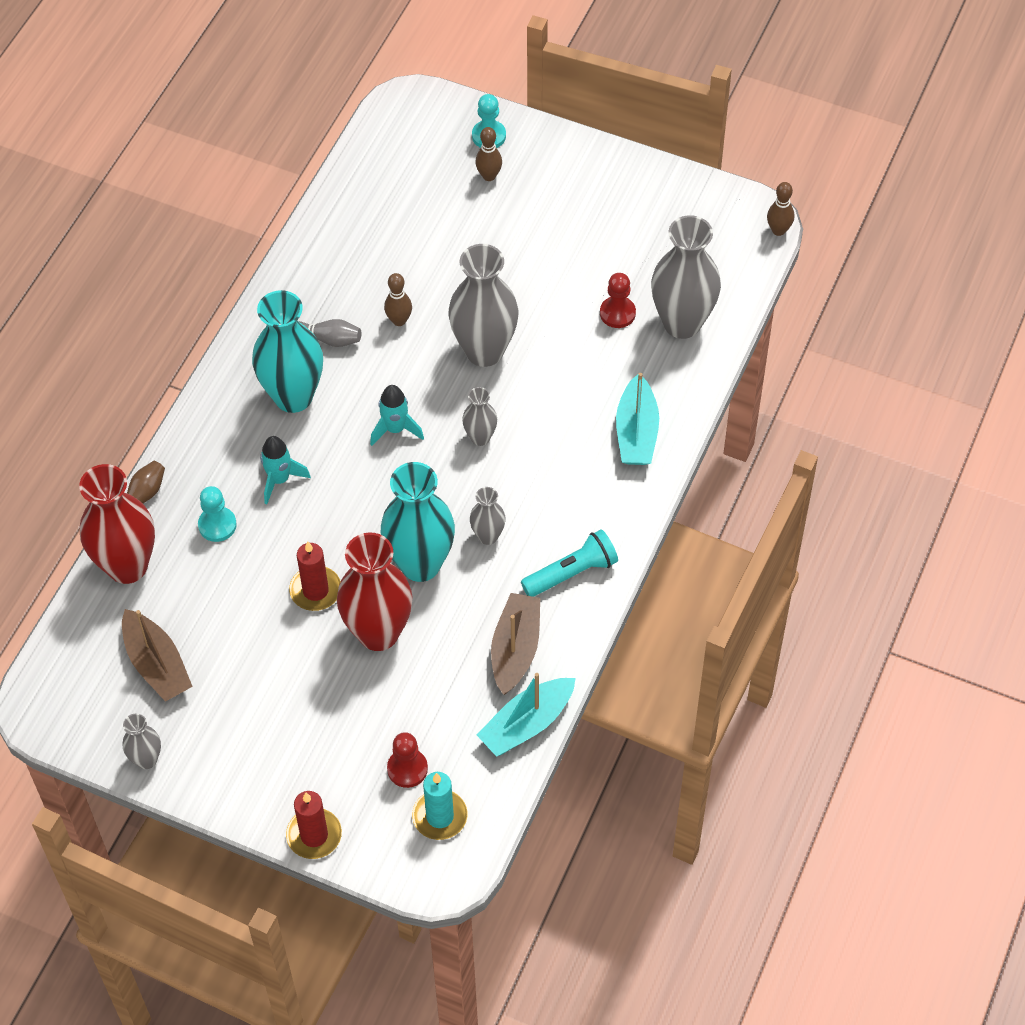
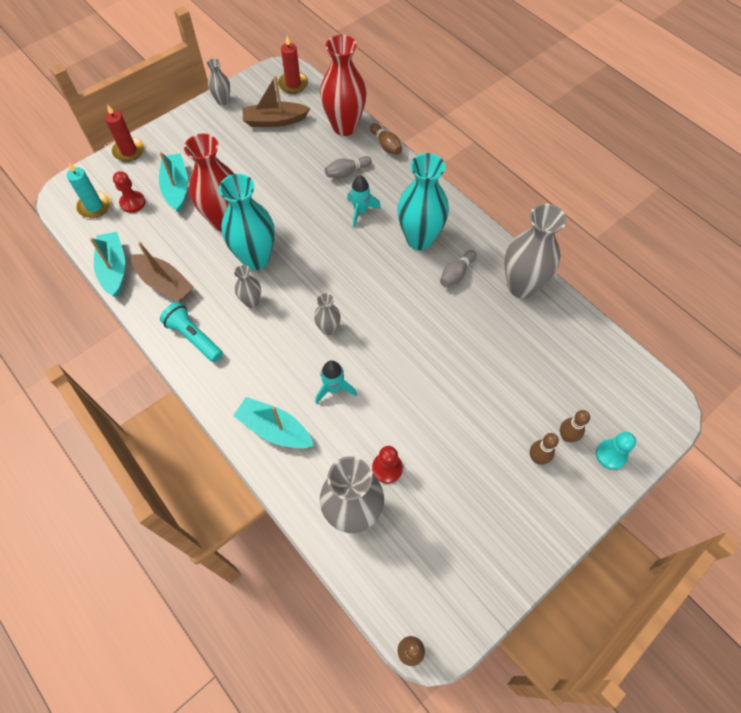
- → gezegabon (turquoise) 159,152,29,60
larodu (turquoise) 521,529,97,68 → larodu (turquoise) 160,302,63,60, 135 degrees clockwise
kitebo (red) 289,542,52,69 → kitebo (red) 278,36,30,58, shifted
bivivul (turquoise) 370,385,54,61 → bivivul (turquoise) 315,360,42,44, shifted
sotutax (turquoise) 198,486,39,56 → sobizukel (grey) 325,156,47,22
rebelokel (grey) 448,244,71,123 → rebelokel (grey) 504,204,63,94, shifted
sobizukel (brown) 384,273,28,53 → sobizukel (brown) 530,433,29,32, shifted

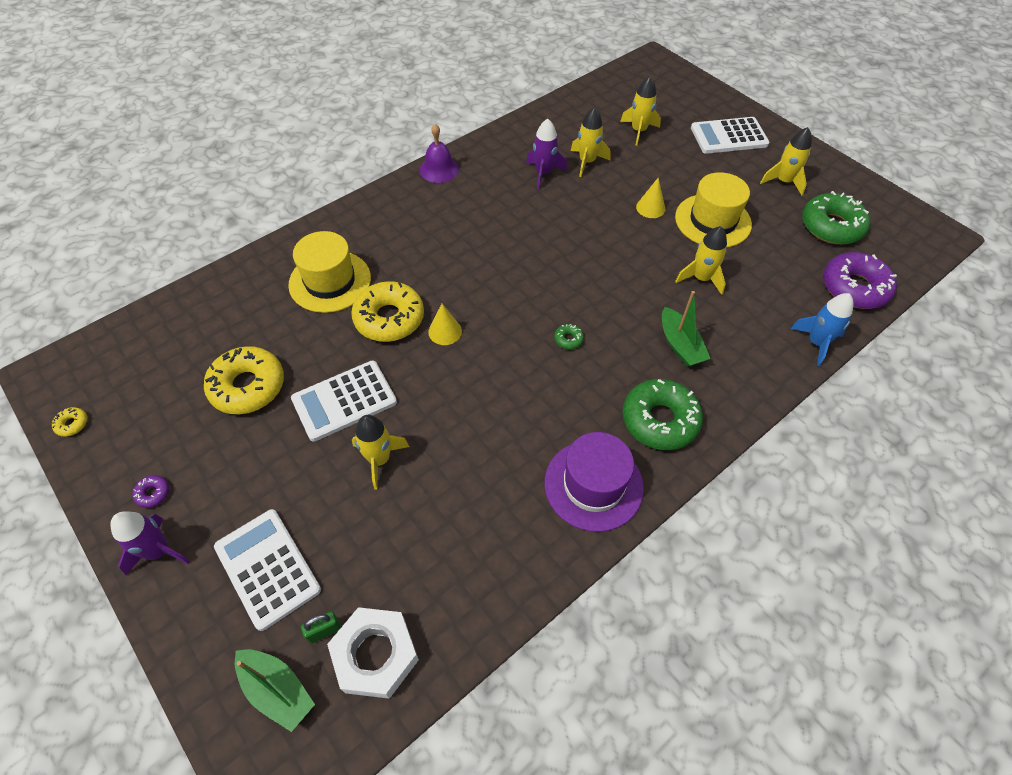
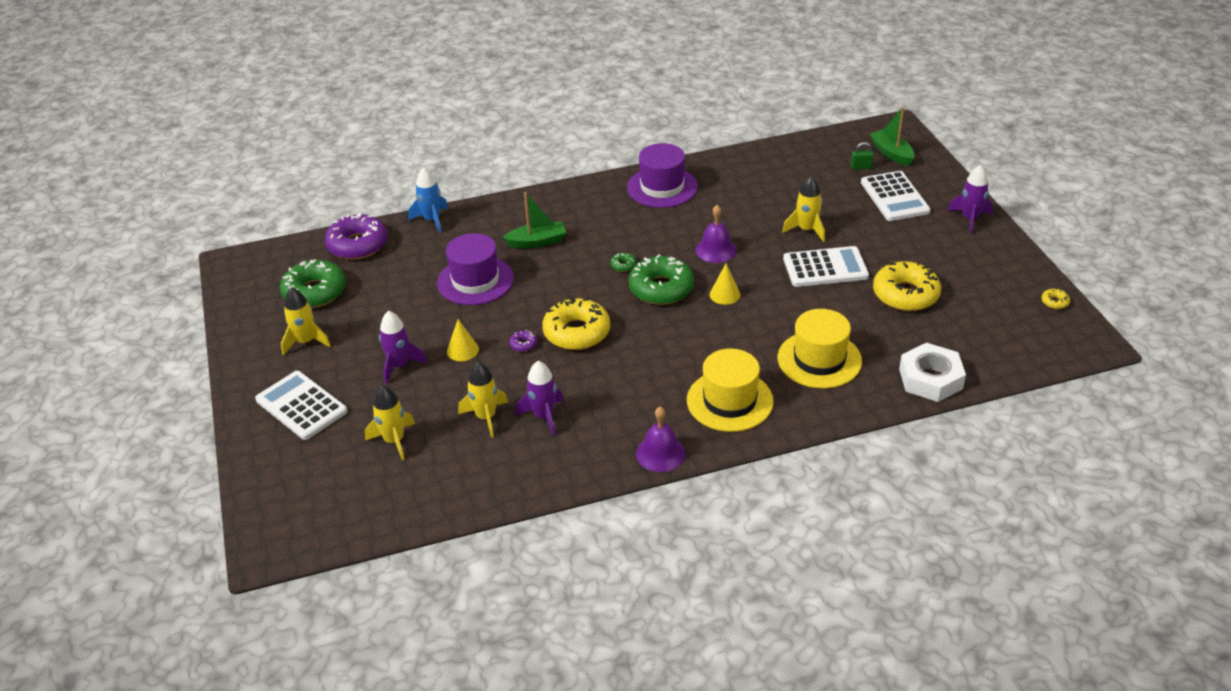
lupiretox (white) 691,117,79,37 → lupiretox (white) 255,371,93,69, 150 degrees counterclockwise
- → bivivul (purple) 379,311,49,73
bivivul (yellow) 675,226,52,69 → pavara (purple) 437,233,77,72
gezegabon (green) 662,291,49,76 → gezegabon (green) 503,192,63,57, 75 degrees clockwise
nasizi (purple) 133,475,36,33 → nasizi (purple) 509,330,28,22, shifted
nasizi (yellow) 351,281,73,61 → nasizi (yellow) 542,297,68,53, shifted
nasizi (green) 623,379,80,71 → nasizi (green) 629,254,65,51, shifted
pavara (yellow) 675,172,77,76 → pavara (yellow) 687,349,87,83, shifted
- → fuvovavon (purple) 695,205,42,58
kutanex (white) 327,607,92,92 → kutanex (white) 899,343,67,59, shifted

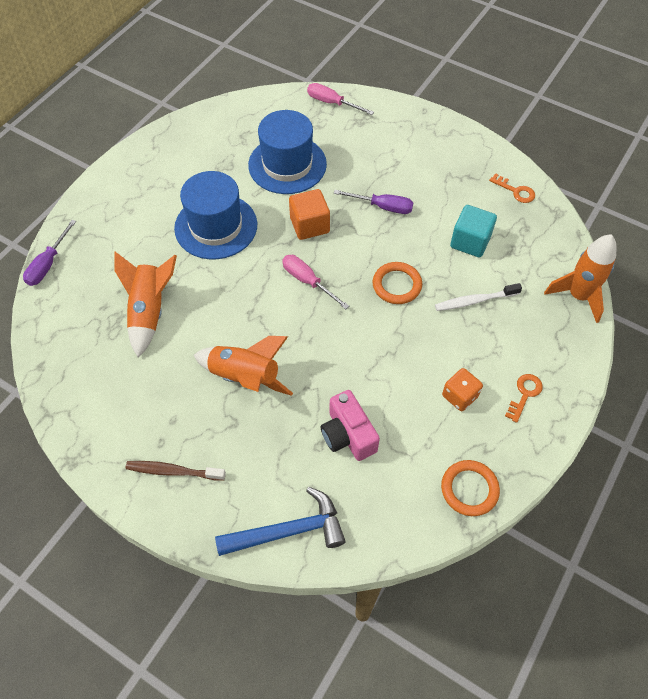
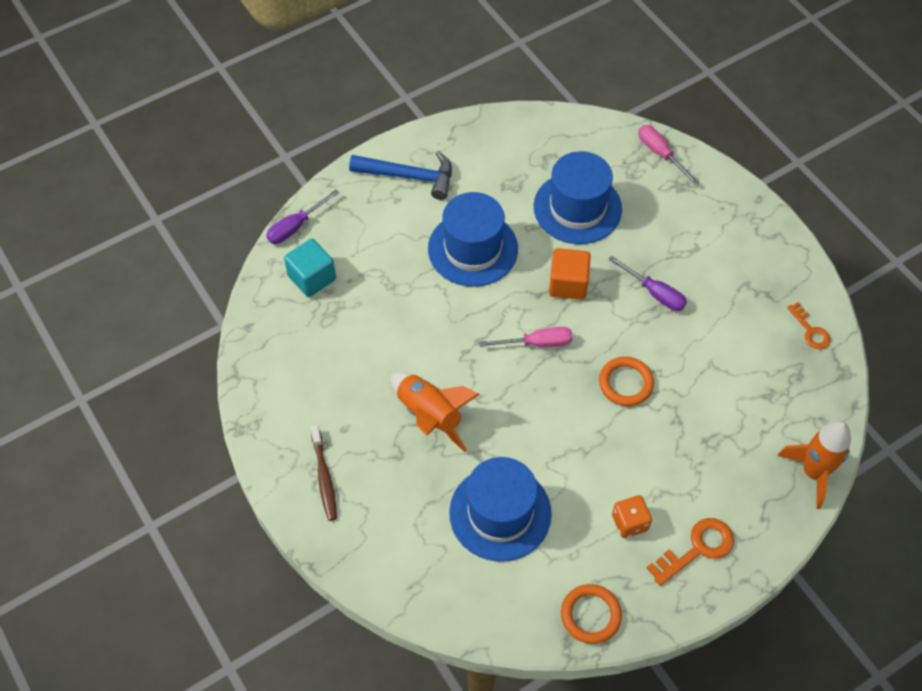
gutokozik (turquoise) 450,205,47,53 → gutokozik (turquoise) 284,239,52,58, shifted
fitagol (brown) 126,461,100,20 → fitagol (brown) 311,425,26,96, 135 degrees counterclockwise
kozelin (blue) 215,487,131,69 → kozelin (blue) 349,151,103,49, shifted
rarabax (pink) 321,390,59,71 → pavara (blue) 449,457,103,105
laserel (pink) 282,255,67,54 → laserel (pink) 479,327,94,20, 105 degrees clockwise
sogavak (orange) 505,374,38,49 → sogavak (orange) 647,518,87,68, x1.54
bivivul (orange) 114,252,63,105 → -
fitagol (white) 435,283,87,28 → -

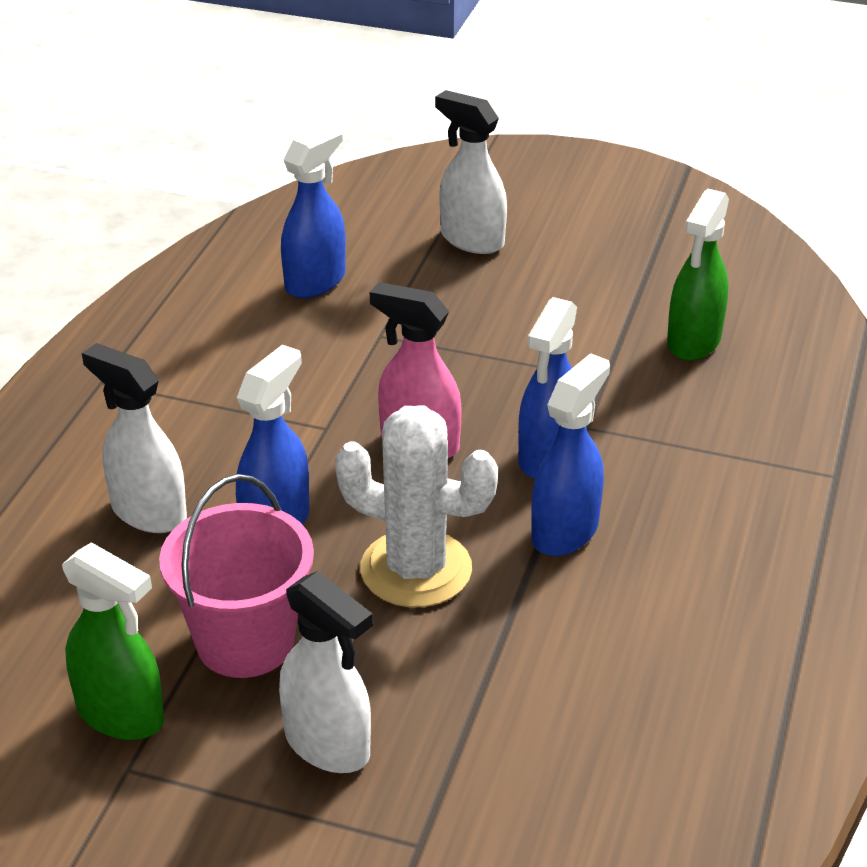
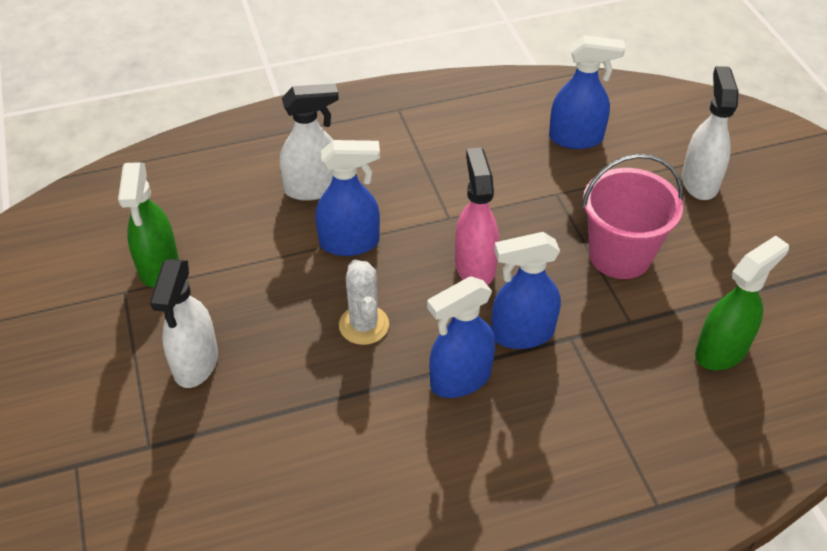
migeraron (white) 82,343,105,190 → migeraron (white) 280,83,59,118, 75 degrees clockwise
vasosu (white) 335,405,163,203 → vasosu (white) 339,260,50,85, x0.64
migeraron (blue) 531,353,79,203 → migeraron (blue) 427,276,68,122, 150 degrees clockwise
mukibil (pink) 159,474,155,204 → mukibil (pink) 582,154,101,125, shifted
migeraron (green) 667,189,62,172 → migeraron (green) 695,236,94,134, 150 degrees clockwise

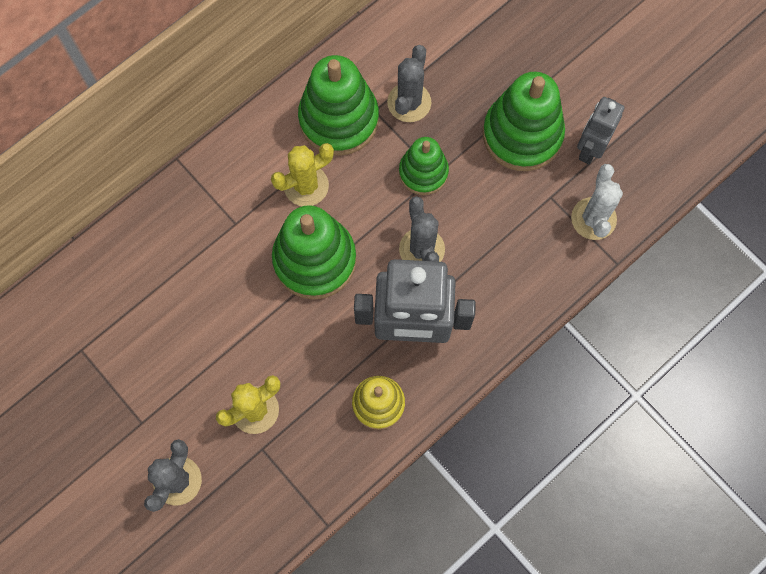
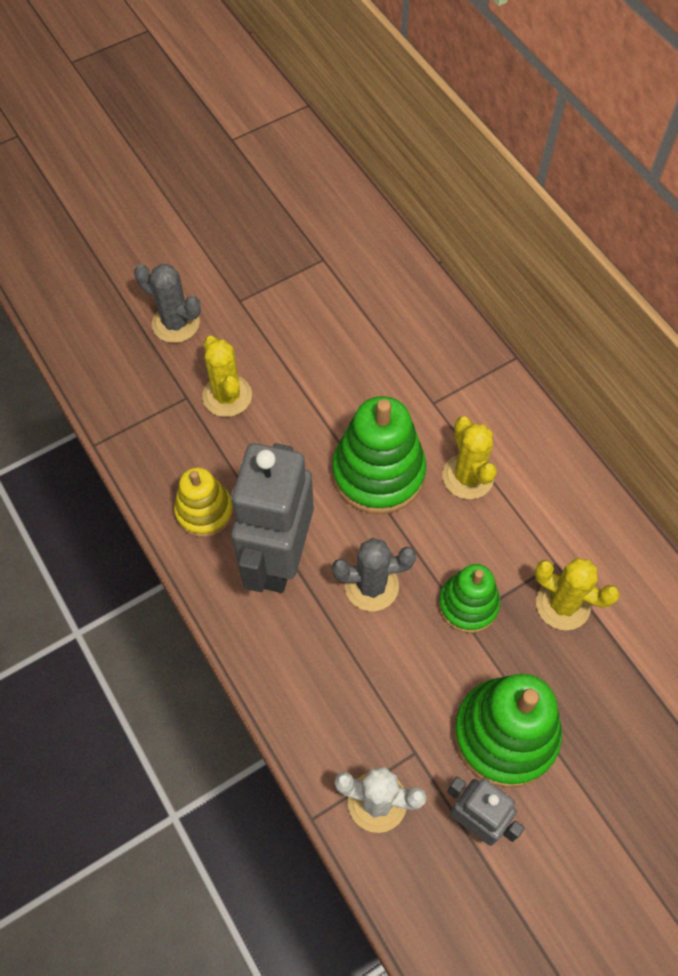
vasosu (grey) 387,45,44,77 → vasosu (yellow) 534,558,86,72
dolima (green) 298,55,81,101 → -

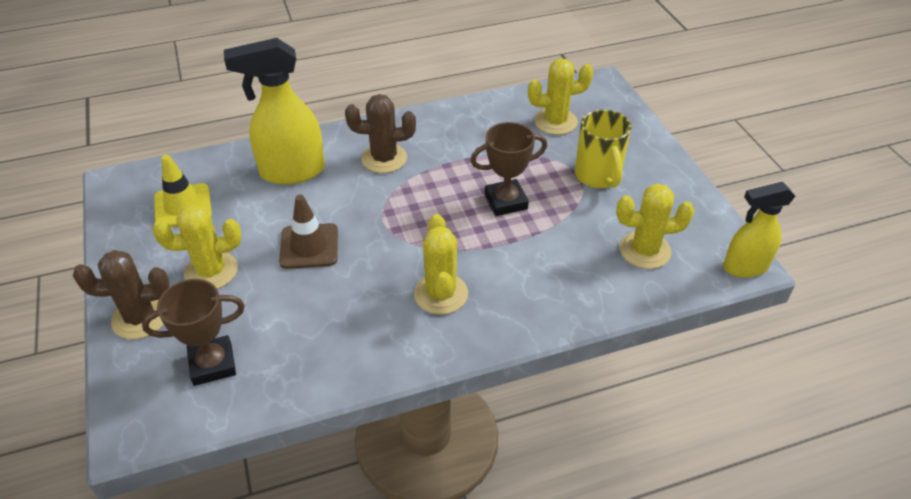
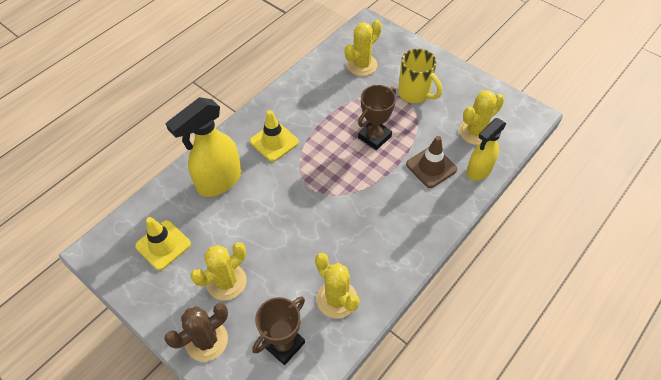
vasosu (brown) 345,94,71,79 → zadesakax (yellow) 250,110,49,52
vasosu (yellow) 414,214,54,100 → vasosu (yellow) 315,253,45,65, shifted
zadesakax (brown) 279,194,59,75 → zadesakax (brown) 406,136,51,52, shifted
migeraron (yellow) 723,182,72,96 → migeraron (yellow) 466,118,41,63, shifted

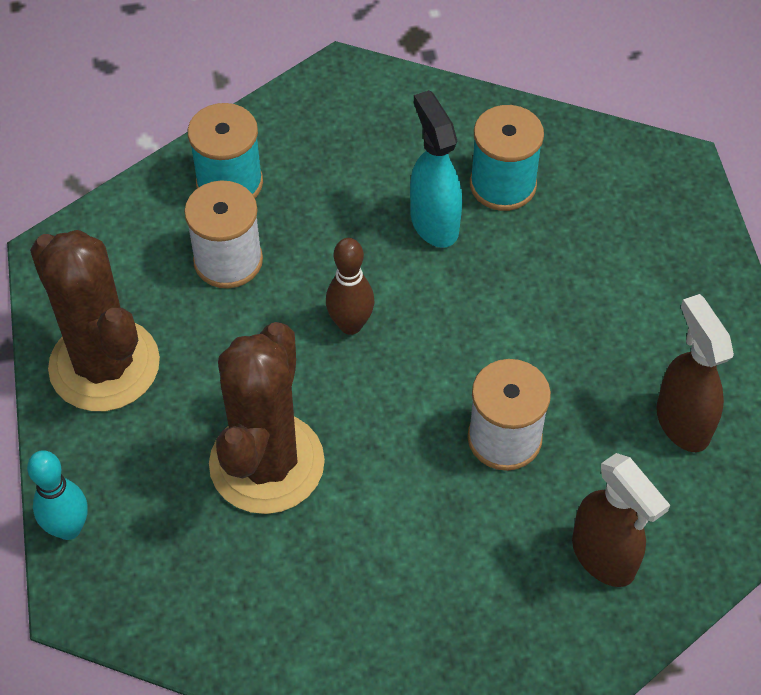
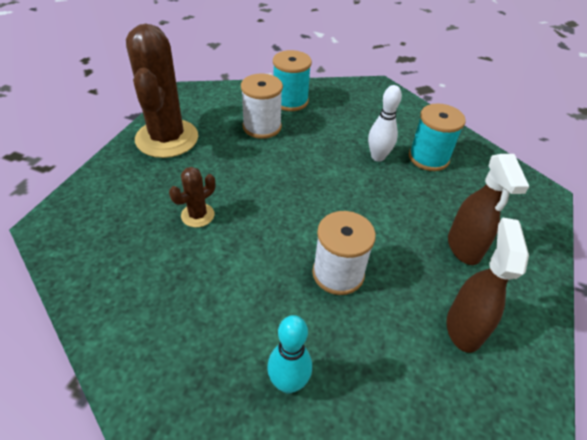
vasosu (brown) 209,322,116,192 → vasosu (brown) 169,167,46,60, x0.46
sobizukel (turquoise) 27,450,60,90 → sobizukel (turquoise) 267,315,45,79, shifted
migeraron (turquoise) 410,90,52,158 → sobizukel (white) 368,85,34,77
migeraron (brown) 572,453,98,134 → migeraron (brown) 448,154,81,111, shifted
sobizukel (brown) 326,238,48,97 → -

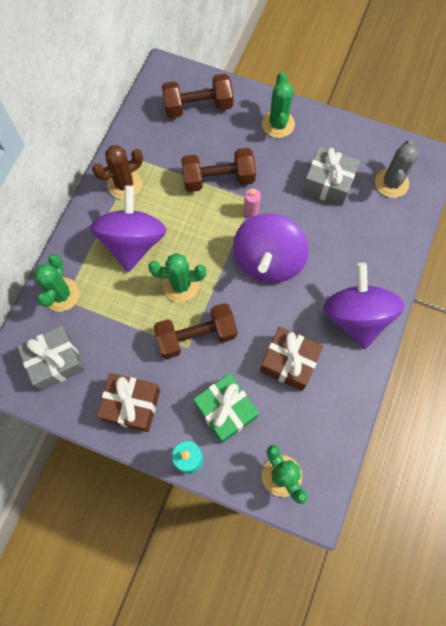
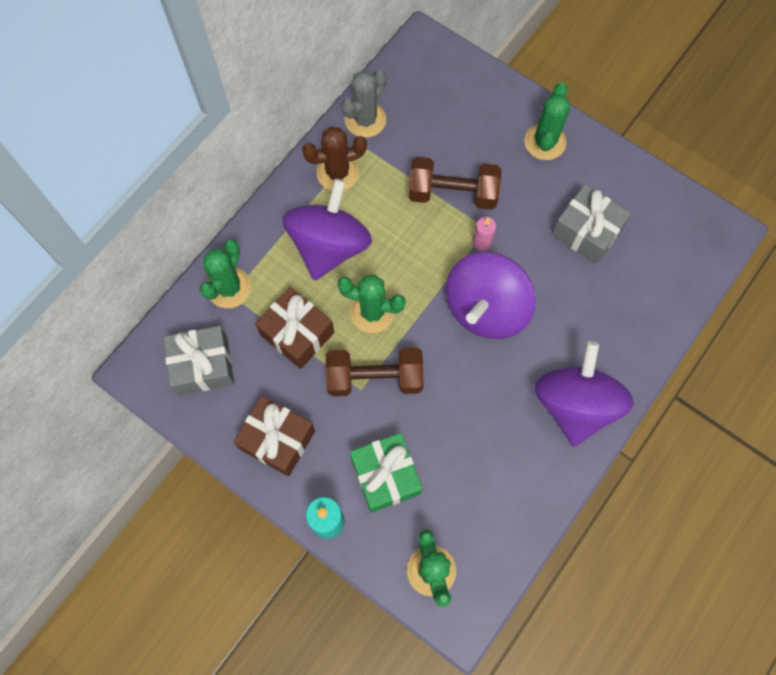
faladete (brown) 260,327,63,64 → faladete (brown) 255,287,79,82, shifted
vasosu (grey) 375,140,43,58 → vasosu (grey) 341,70,45,68, shifted
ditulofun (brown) 162,74,71,44 → -

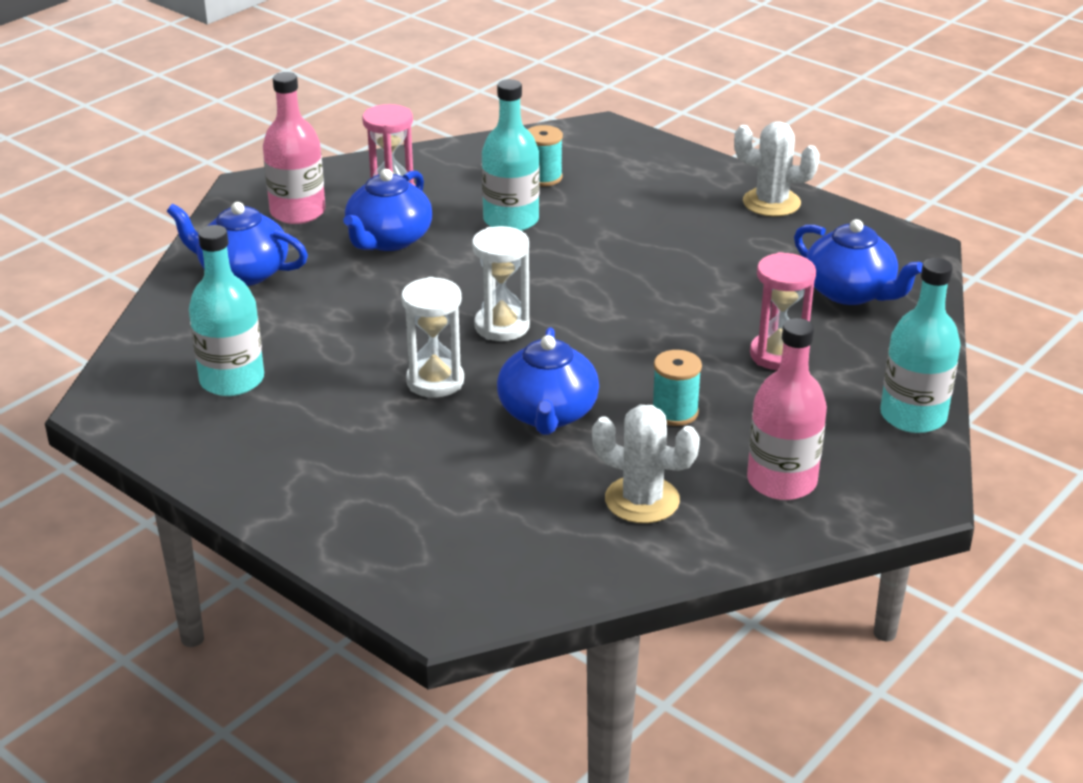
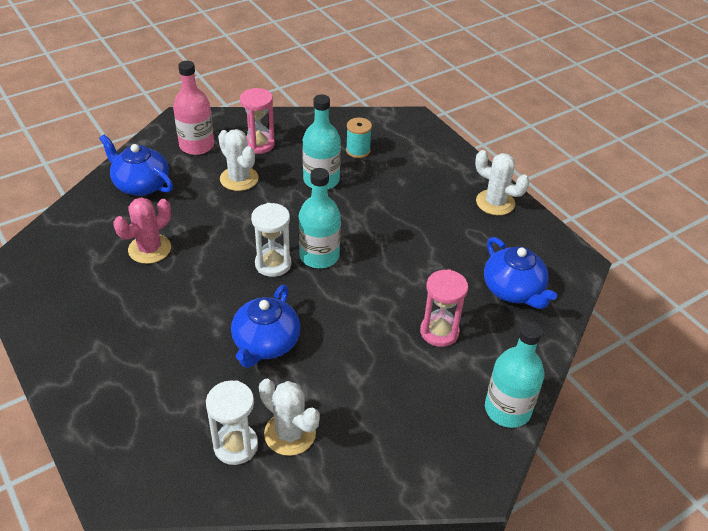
- → vasosu (pink) 114,197,57,67
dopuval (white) 401,277,63,121 → dopuval (white) 206,380,52,85, shifted
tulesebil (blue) 343,169,90,82 → vasosu (white) 218,129,41,62
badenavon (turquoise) 189,225,75,171 → badenavon (turquoise) 298,168,43,100, shifted
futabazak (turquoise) 653,350,49,76 → -
badenavon (pink) 747,318,80,182 → -

